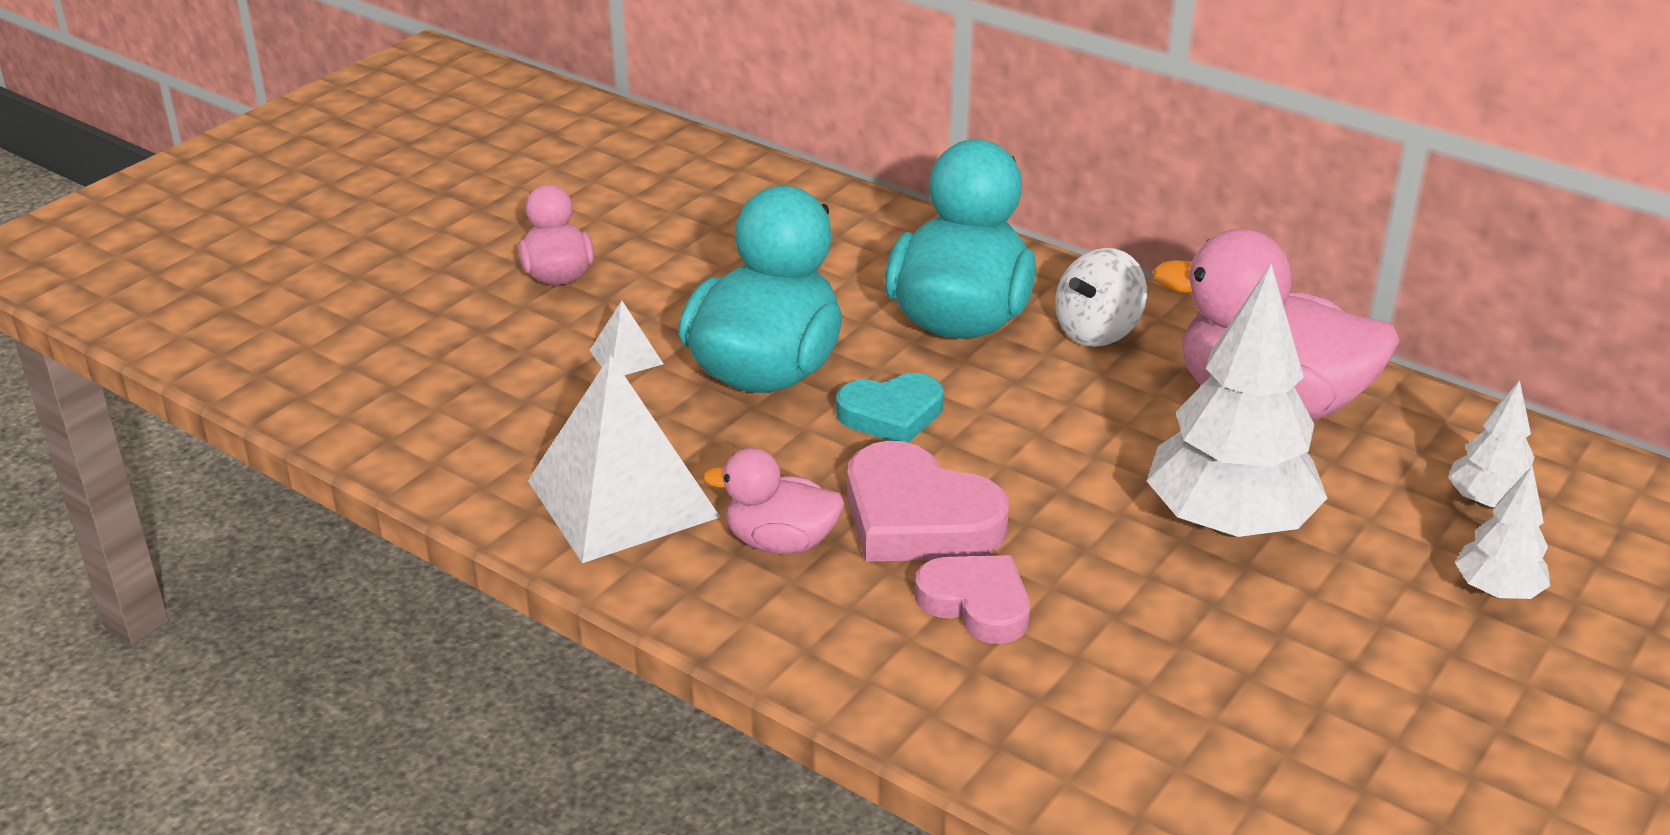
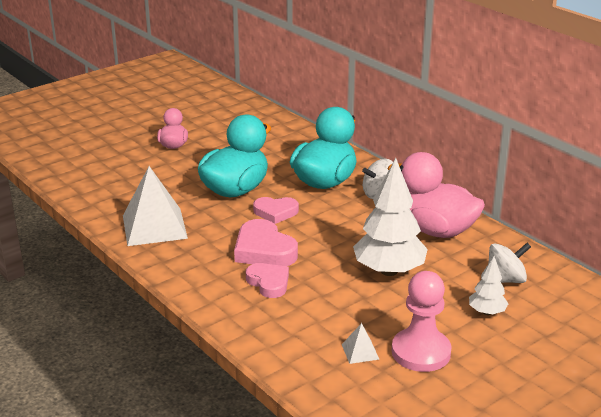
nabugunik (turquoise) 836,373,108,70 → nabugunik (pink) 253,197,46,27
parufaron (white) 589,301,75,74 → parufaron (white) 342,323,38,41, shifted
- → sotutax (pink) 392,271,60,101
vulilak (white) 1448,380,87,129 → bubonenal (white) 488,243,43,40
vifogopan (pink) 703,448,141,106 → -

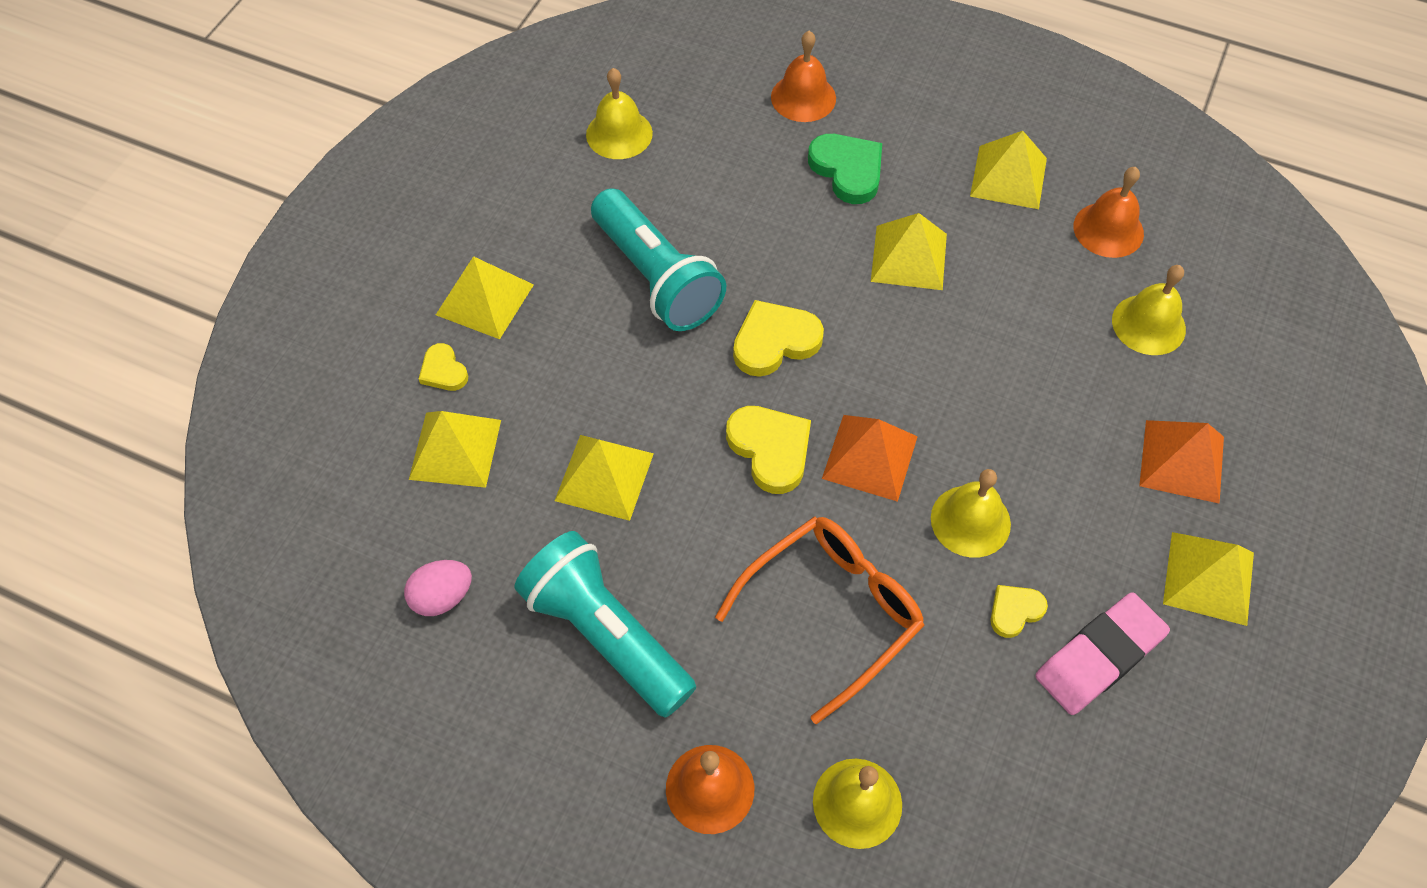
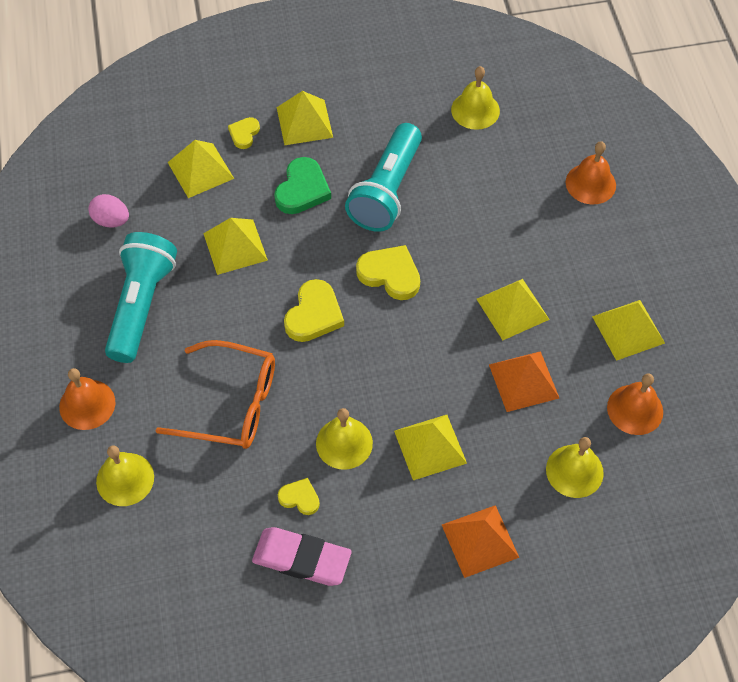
nabugunik (green) 808,134,74,70 → nabugunik (green) 274,157,57,57, shifted
parufaron (yellow) 1163,532,91,94 → parufaron (yellow) 394,415,73,65, shifted
parufaron (orange) 822,415,96,87 → parufaron (orange) 489,351,70,61, shifted

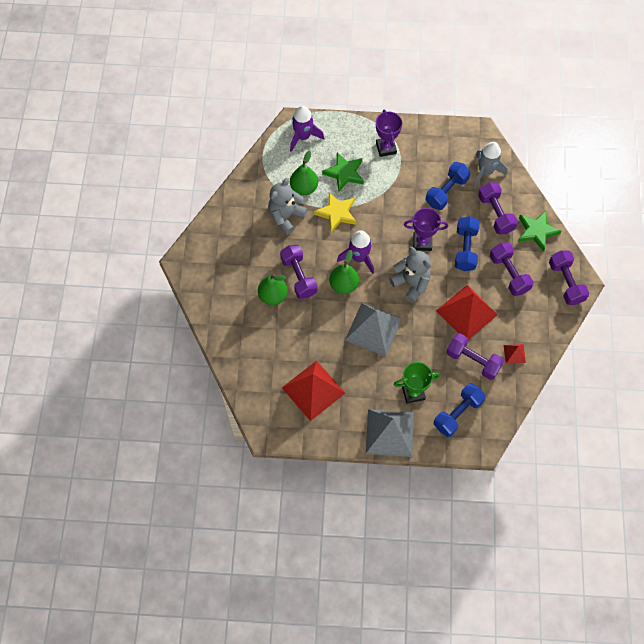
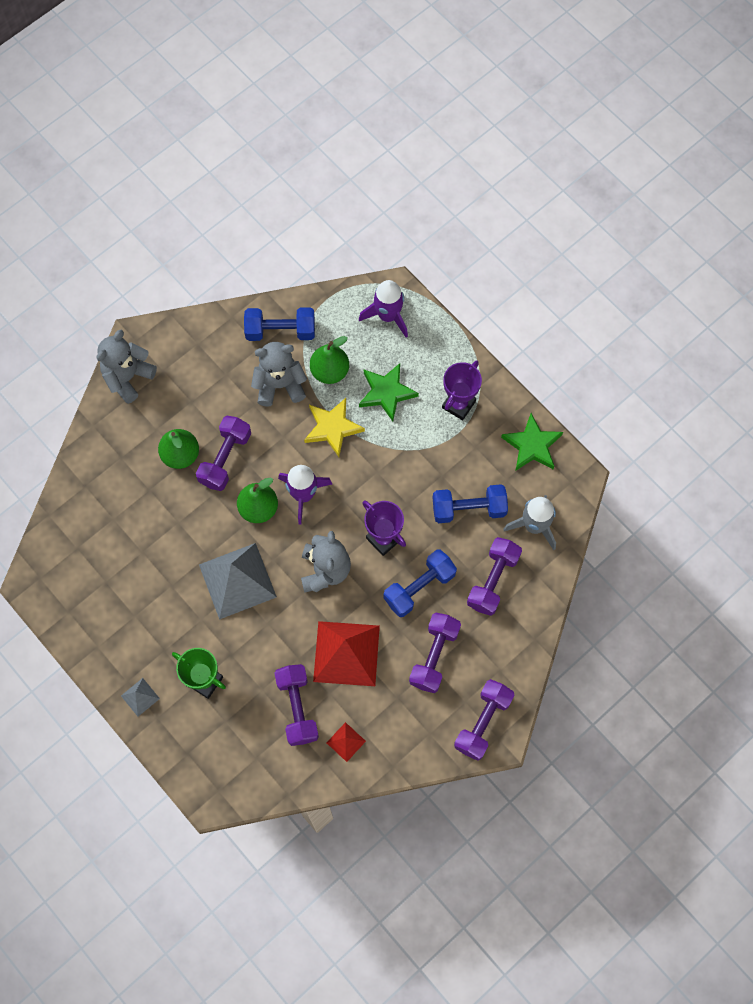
- → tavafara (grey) 97,330,60,74
parufaron (grey) 366,409,48,48 → parufaron (grey) 121,678,39,38, x0.45
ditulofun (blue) 434,383,52,54 → ditulofun (blue) 244,307,71,34, shifted
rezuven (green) 518,211,43,41 → rezuven (green) 501,413,62,58, shifted
parufaron (red) 282,361,63,60 → -

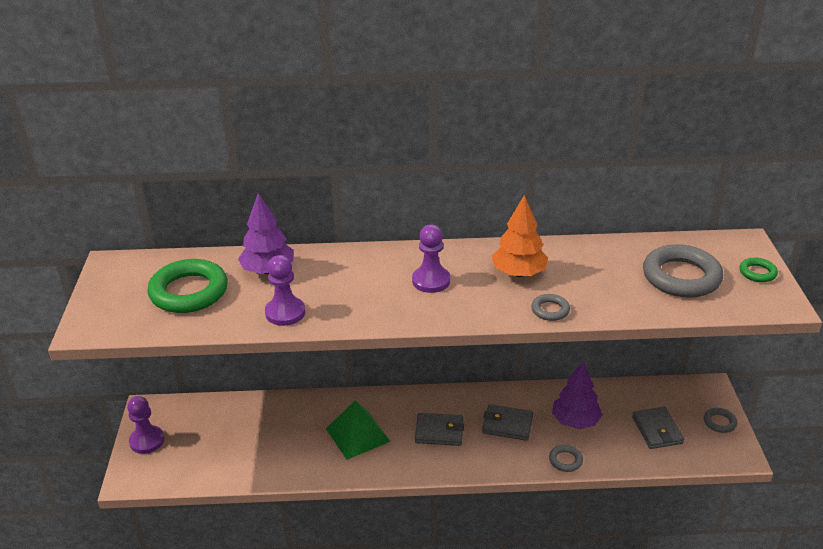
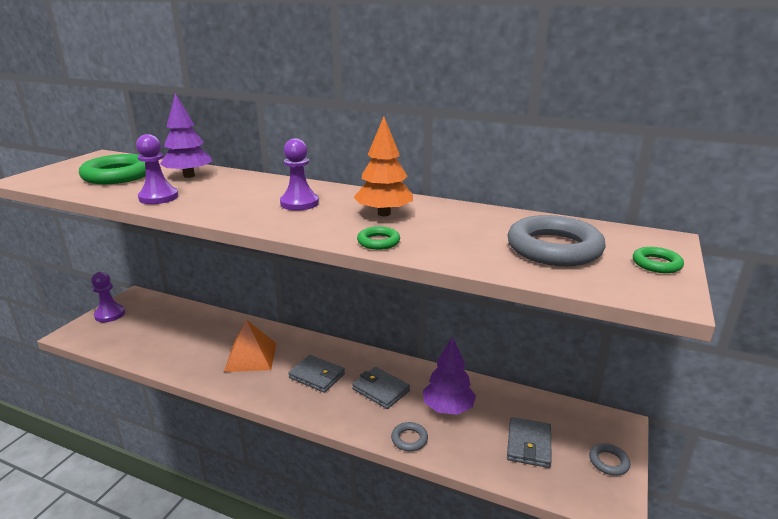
parufaron (green) 326,400,65,60 → parufaron (orange) 224,320,53,52
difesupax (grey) 531,294,39,27 → difesupax (green) 357,226,43,24

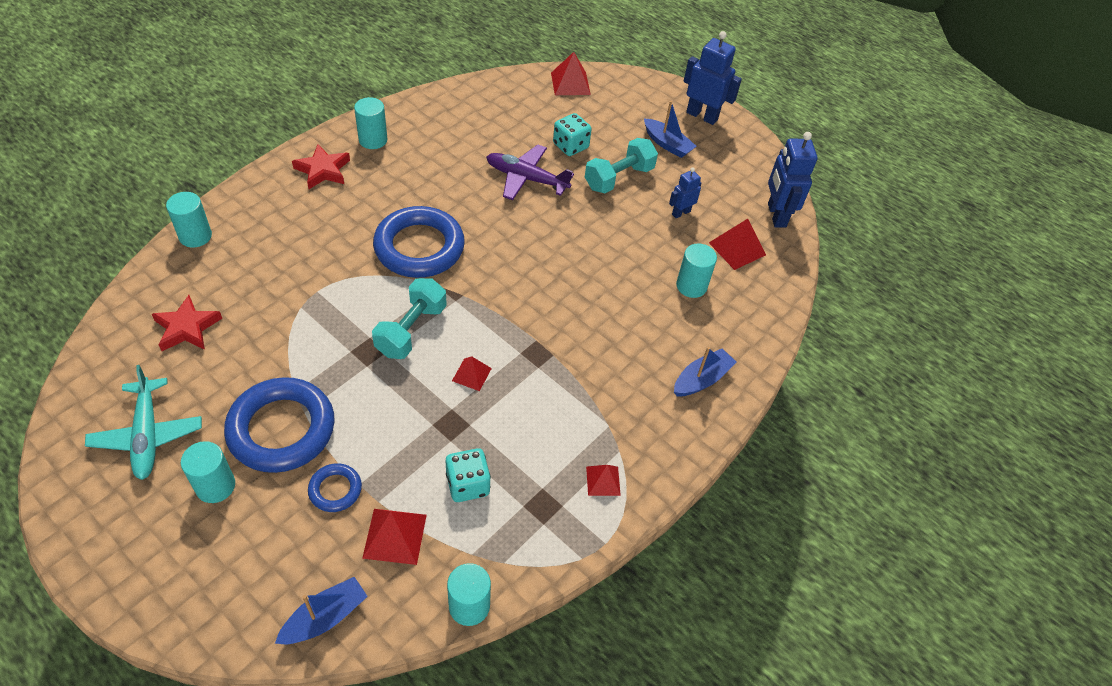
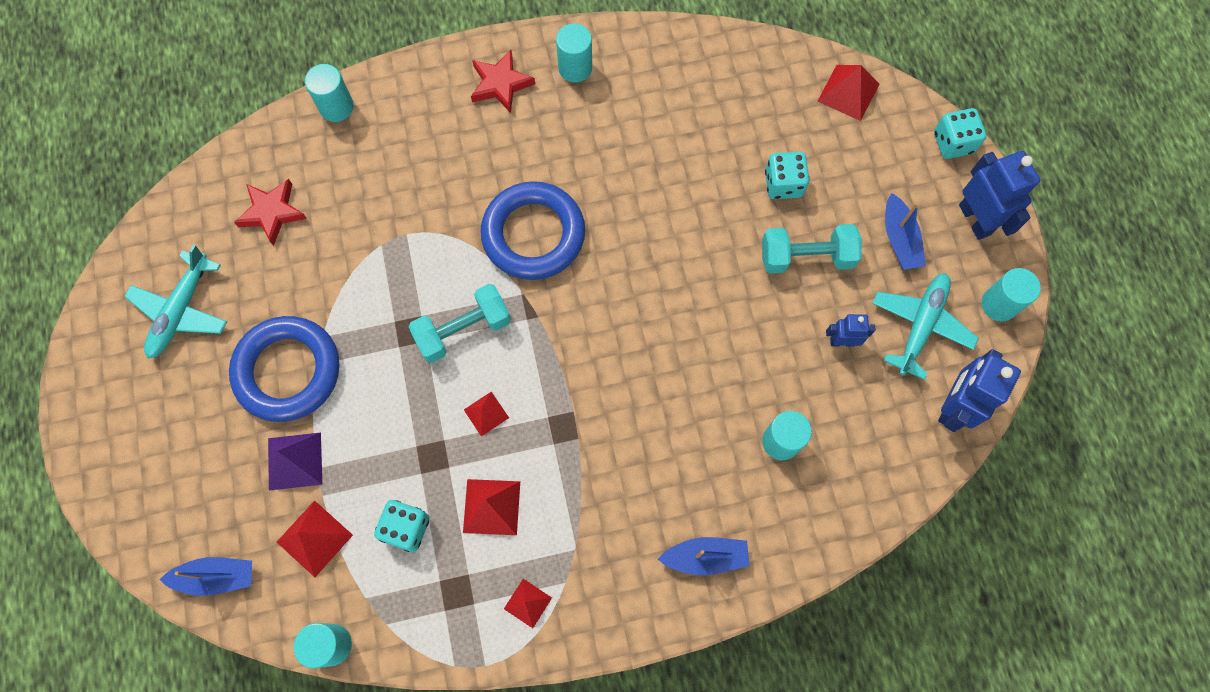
difesupax (blue) 308,463,54,49 → parufaron (purple) 268,433,54,58
parufaron (red) 709,219,57,51 → parufaron (red) 463,479,57,56, shifted
- → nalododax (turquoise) 872,273,107,107
- → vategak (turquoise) 934,108,52,51
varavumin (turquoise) 181,441,54,62 → varavumin (turquoise) 982,268,59,53, shifted
nalododax (purple) 486,144,88,56 → -

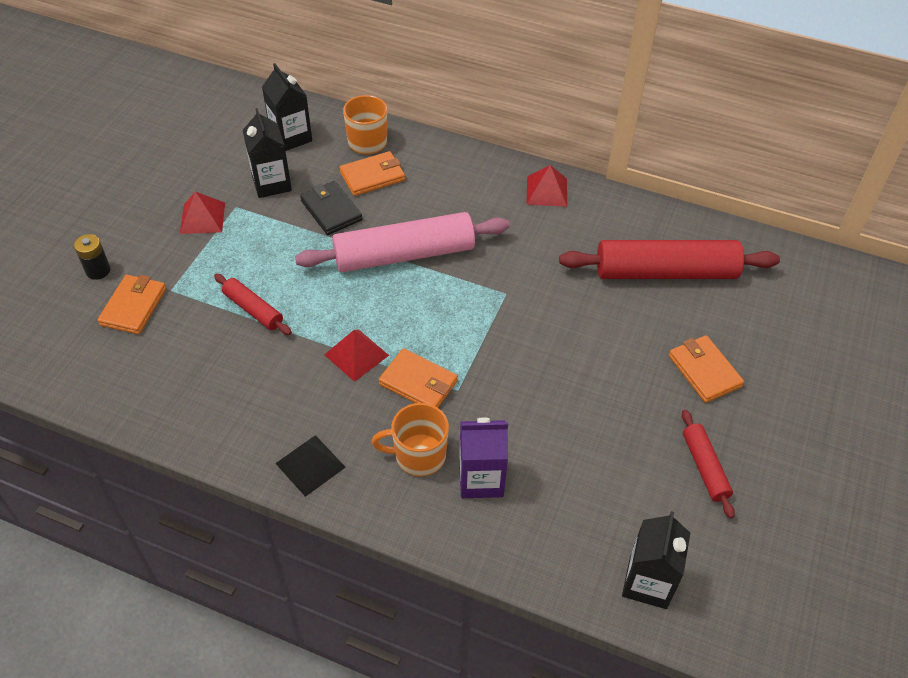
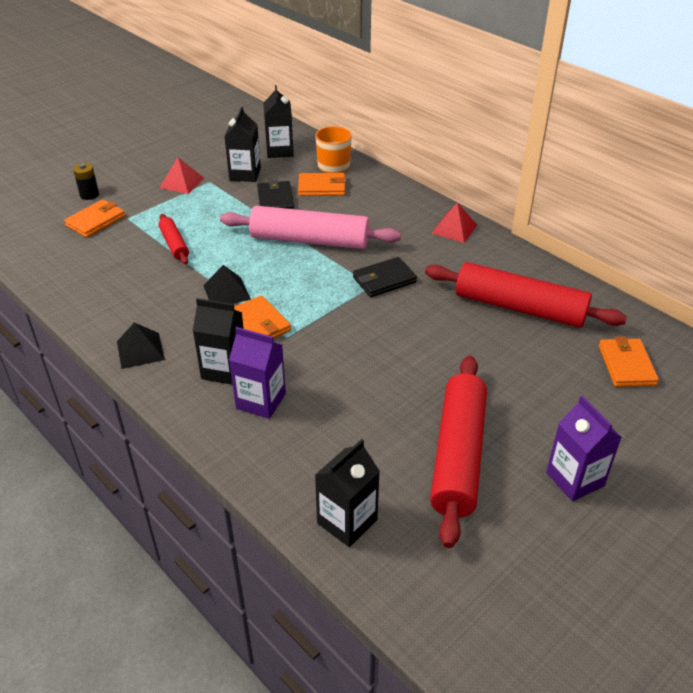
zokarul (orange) 372,403,77,73 → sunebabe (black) 193,298,51,87
parufaron (red) 324,329,65,53 → parufaron (black) 203,265,48,39
- → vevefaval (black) 353,257,64,40
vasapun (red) 682,410,53,108 → vasapun (red) 430,356,57,192, x2.03
- → sunebabe (purple) 546,396,76,105
vevefaval (orange) 669,335,75,68 → vevefaval (orange) 599,336,60,51, shifted

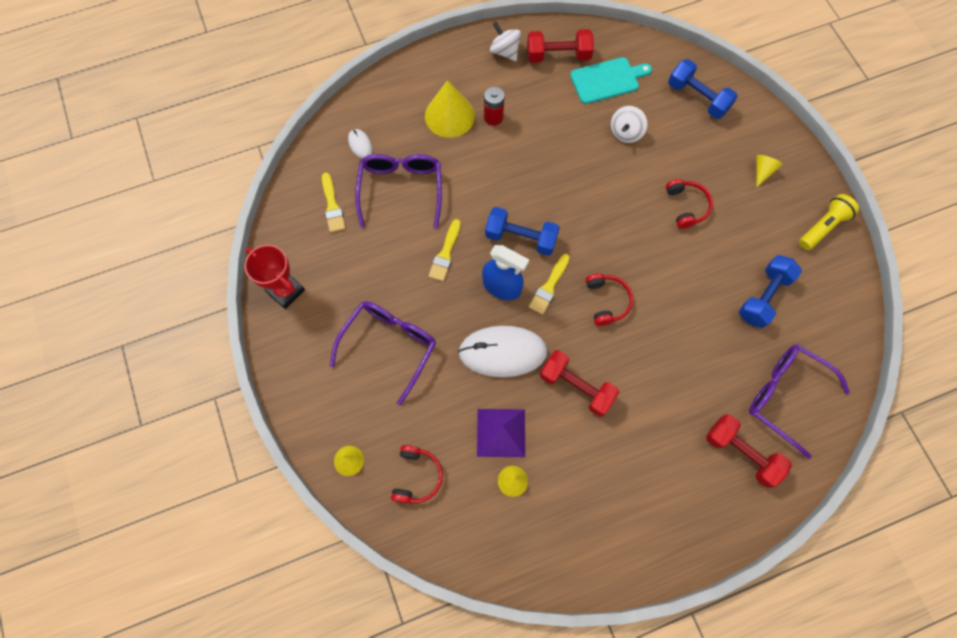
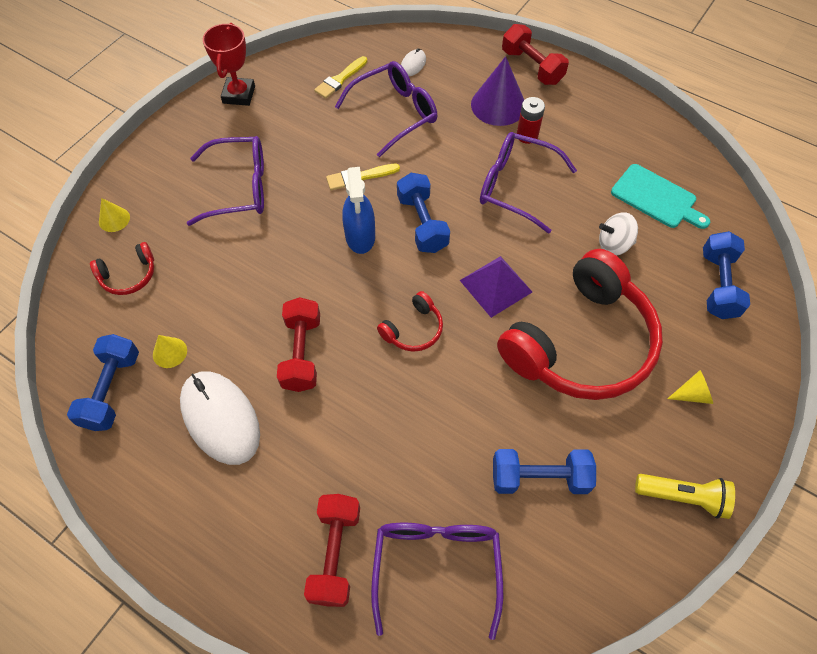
- → ditulofun (blue) 67,334,72,97
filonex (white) 458,326,89,51 → filonex (white) 180,371,80,94, shifted
parufaron (purple) 477,409,48,48 → parufaron (purple) 460,256,72,62, shifted
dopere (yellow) 425,80,50,58 → dopere (purple) 471,56,53,70
- → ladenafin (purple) 480,132,97,101
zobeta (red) 666,179,47,50 → zobeta (red) 497,249,166,151, x2.42
ditulofun (red) 527,29,67,34 → ditulofun (red) 502,24,67,61, shifted
bubonenal (white) 490,21,31,40 → -
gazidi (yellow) 529,254,41,61 → -

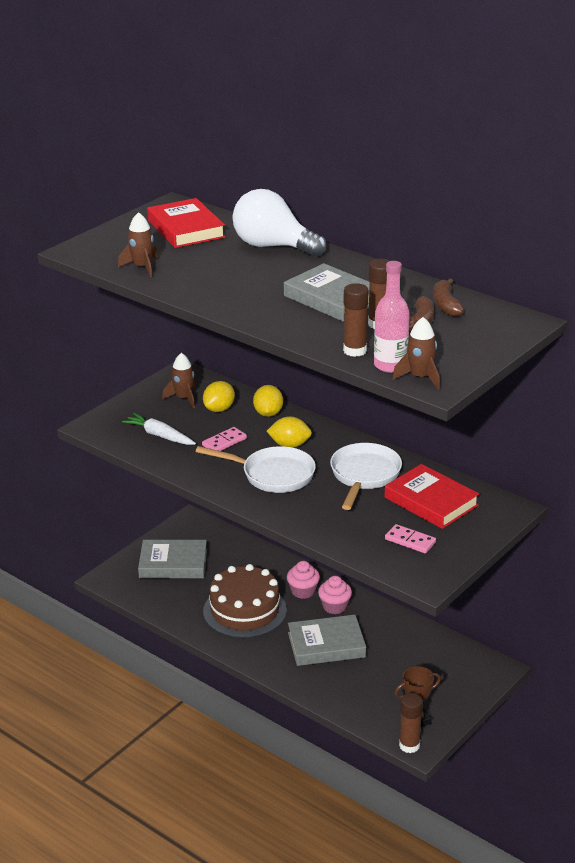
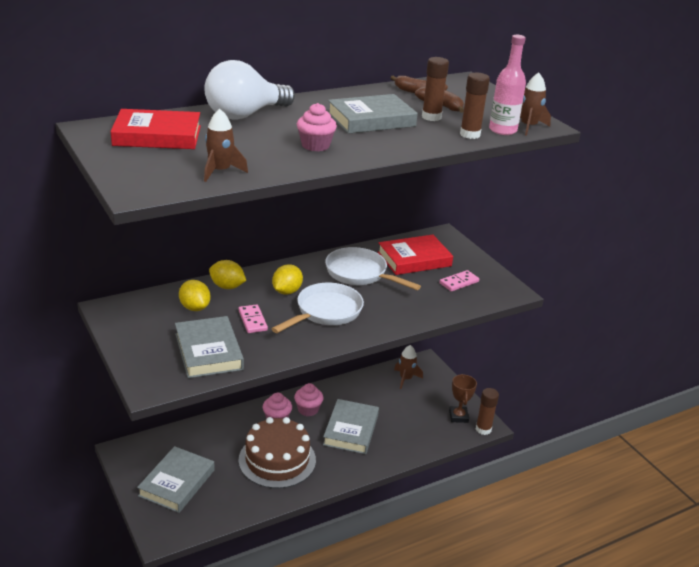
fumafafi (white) 122,413,74,32 → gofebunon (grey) 175,316,69,62
- → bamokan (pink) 297,103,40,48
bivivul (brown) 162,353,34,55 → bivivul (brown) 394,345,29,44, shifted

